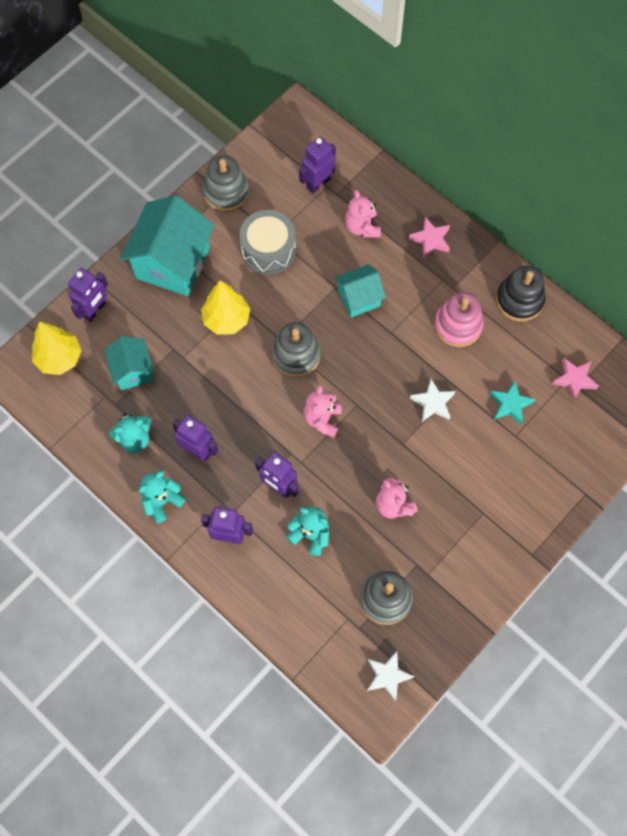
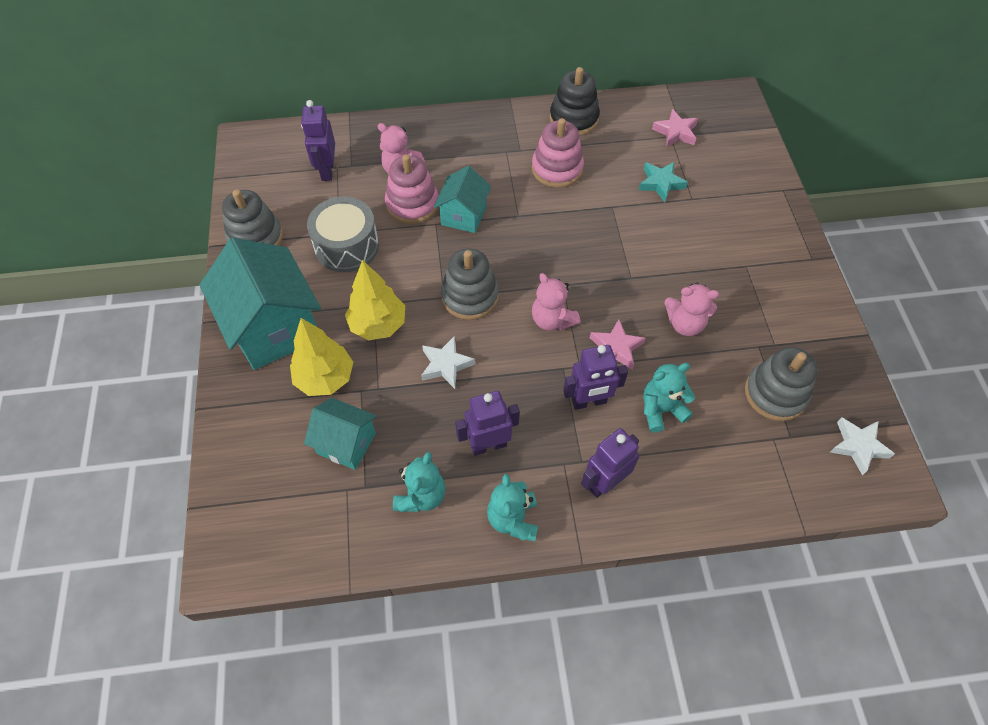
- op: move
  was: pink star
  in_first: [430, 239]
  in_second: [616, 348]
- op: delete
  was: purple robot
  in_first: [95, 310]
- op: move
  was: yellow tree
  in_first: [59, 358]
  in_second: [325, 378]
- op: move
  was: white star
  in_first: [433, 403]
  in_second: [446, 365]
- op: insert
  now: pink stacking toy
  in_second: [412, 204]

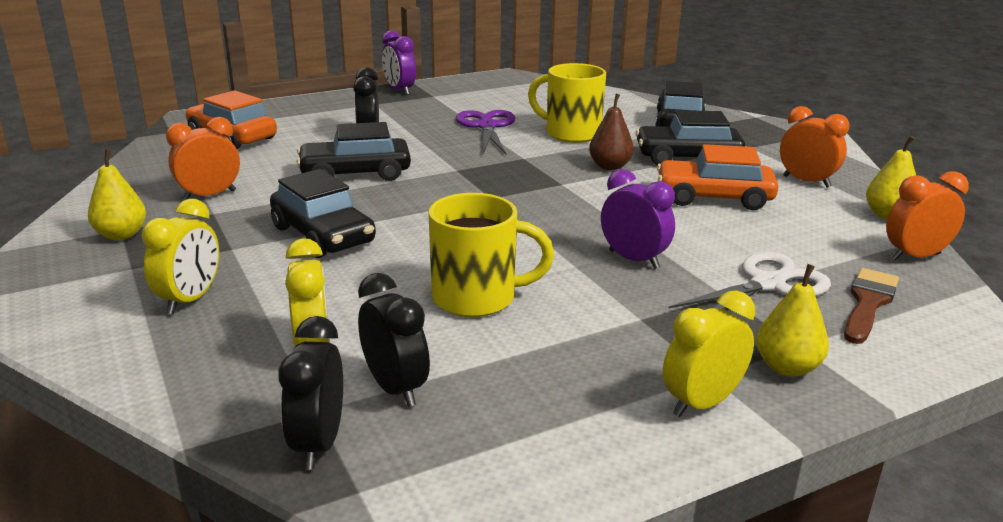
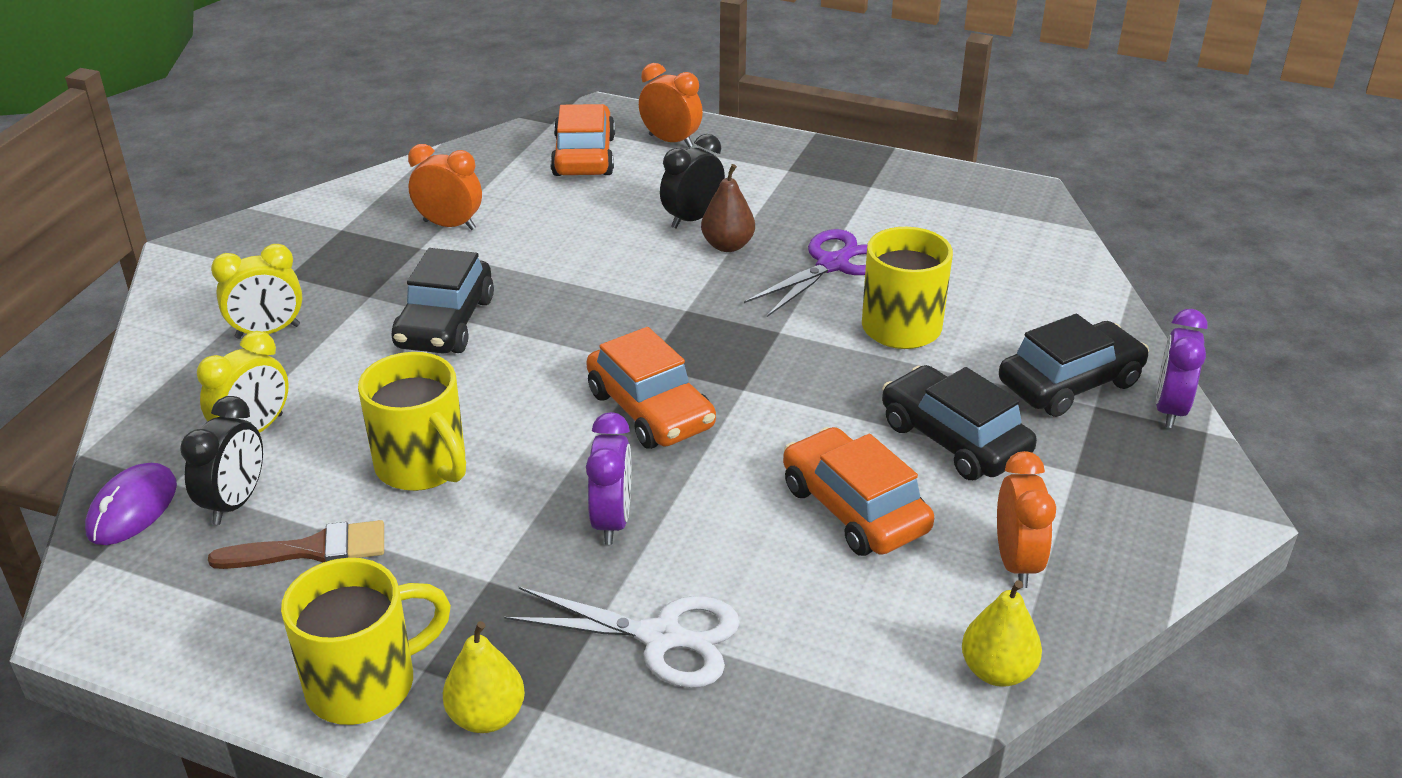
- op: move
  was: purple clock
  in_first: [399, 91]
  in_second: [1169, 409]
- op: move
  was: brown pear
  in_first: [610, 166]
  in_second: [727, 245]
- op: delete
  was: black car
  in_first: [355, 173]
- op: delete
  was: yellow pear
  in_first: [121, 235]
- op: move
  was: orange clock
  in_first: [915, 256]
  in_second: [671, 141]
- op: move
  was: brown brush
  in_first: [868, 303]
  in_second: [312, 549]
- op: replace
  was: yellow clock
  now: yellow mug
  in_first: [701, 403]
  in_second: [366, 683]
- op: replace
  was: black clock
  now: purple mouse
  in_first: [318, 443]
  in_second: [133, 508]
- op: insert
  now: orange car
  in_second: [650, 410]

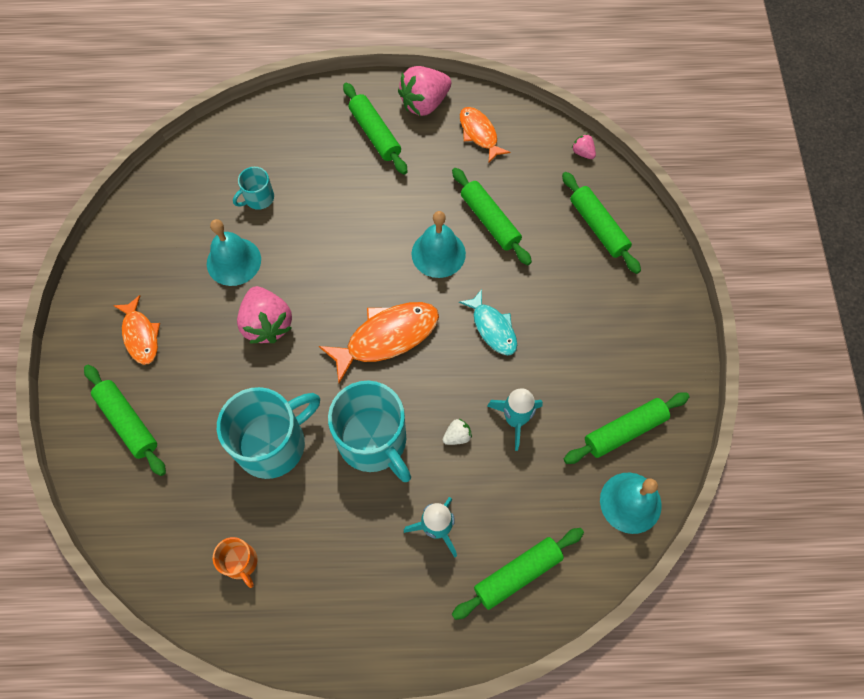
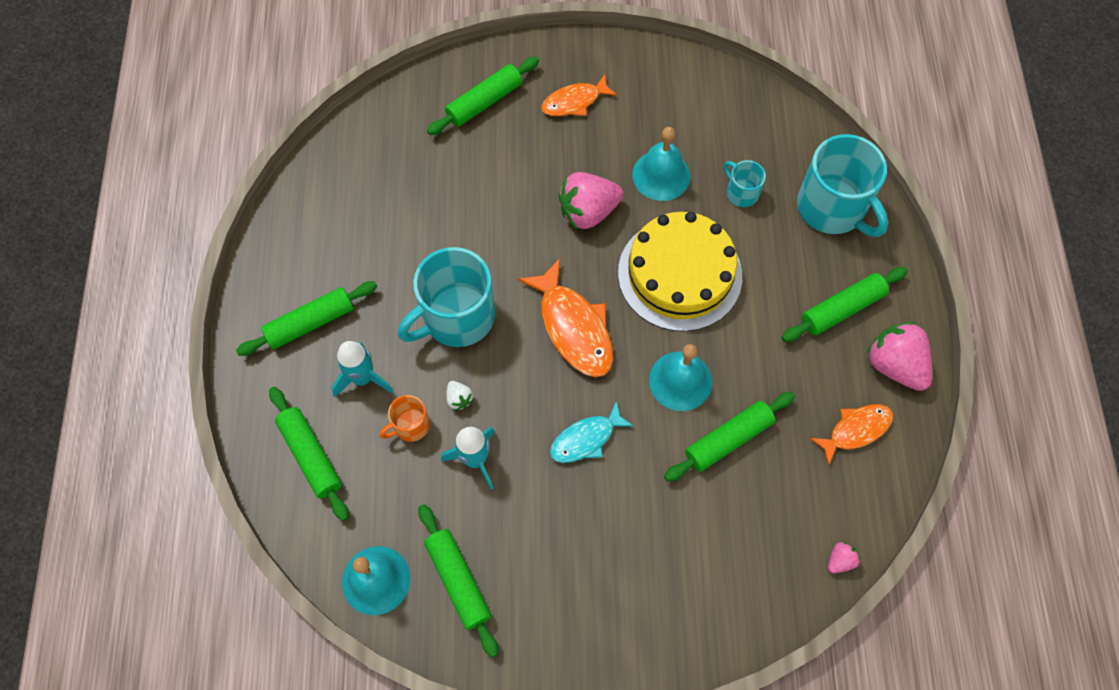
- op: move
  was: green rolling pin
  in_first: [598, 227]
  in_second: [310, 323]
- op: move
  was: turquoise mug
  in_first: [273, 443]
  in_second: [832, 208]
- op: move
  was: orange mug
  in_first: [241, 562]
  in_second: [410, 426]
- op: insert
  now: yellow cake
  in_second: [680, 274]

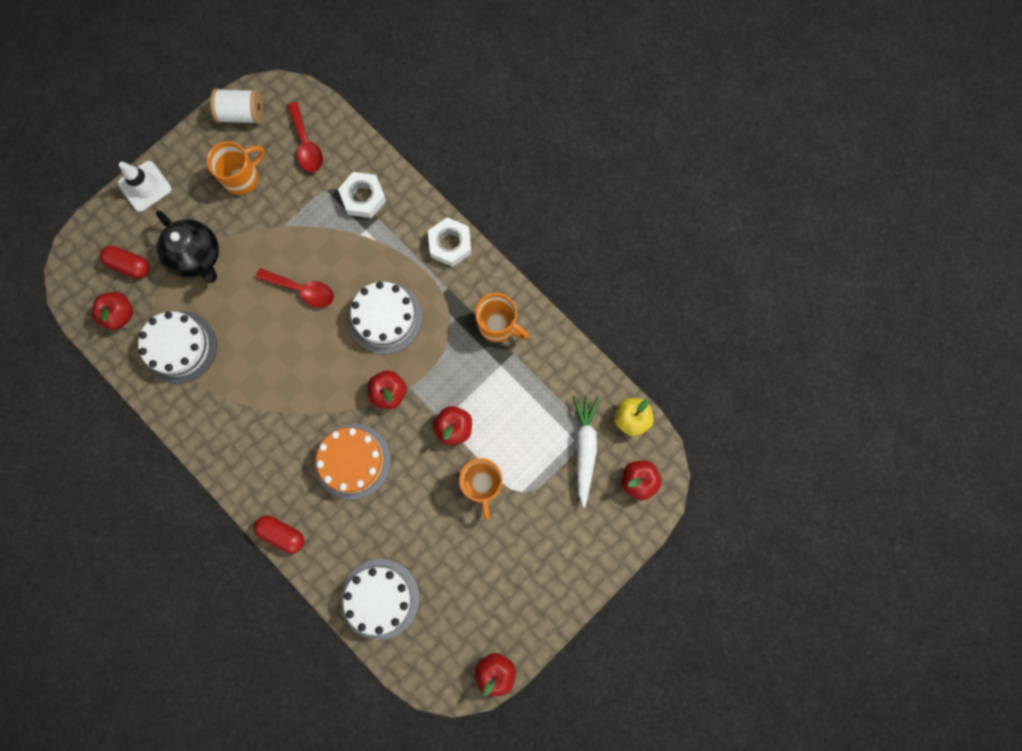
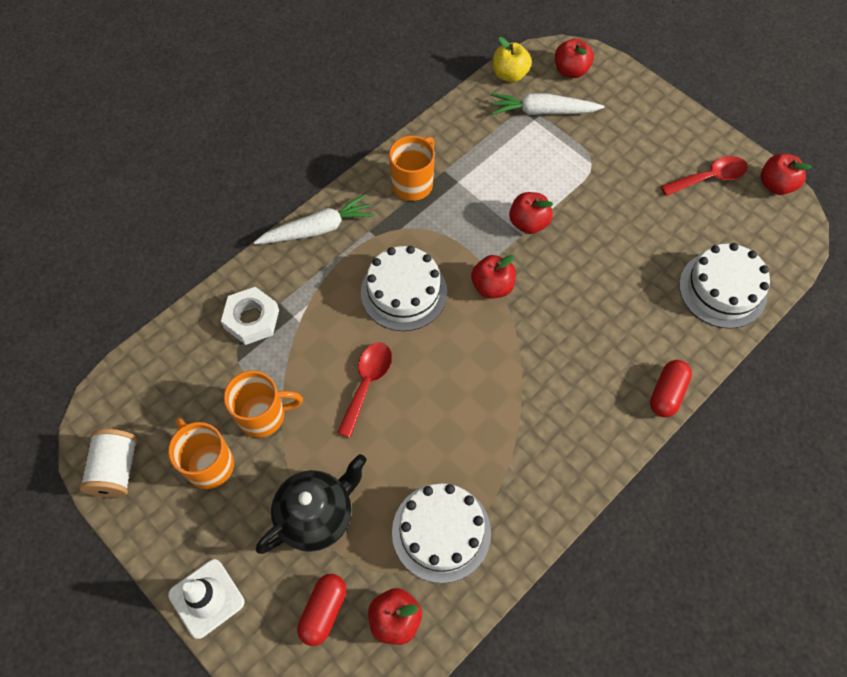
- op: move
  was: red spoon
  in_first: [306, 145]
  in_second: [709, 178]
- op: replace
  was: white nut
  now: white carrot
  in_first: [450, 244]
  in_second: [317, 229]
- op: delete
  was: orange cake
  in_first: [352, 461]
- op: move
  was: orange mug
  in_first: [482, 484]
  in_second: [263, 415]

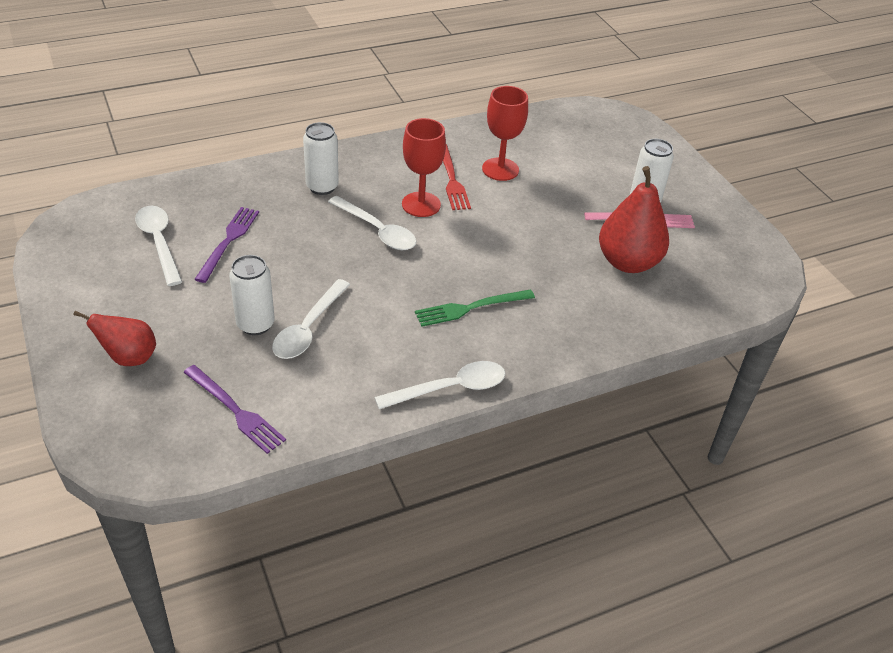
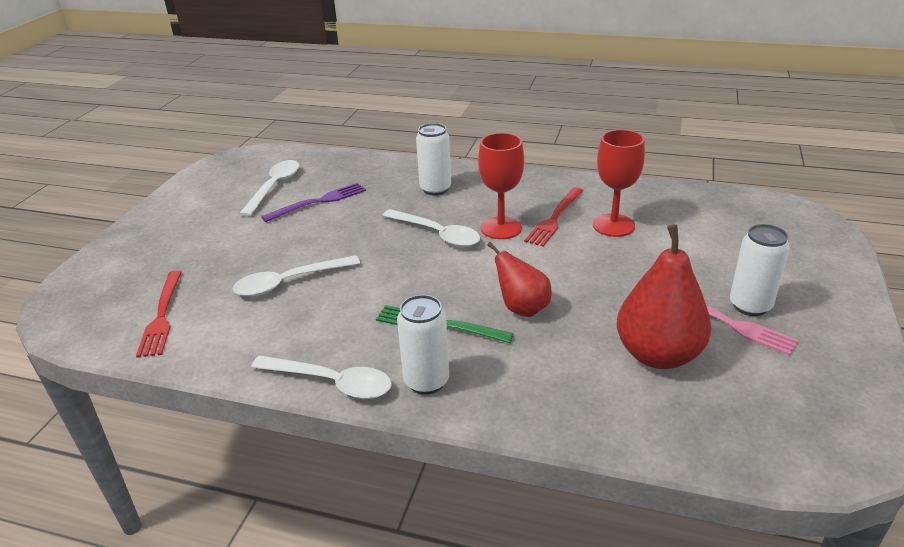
- op: rotate
  was: white spoon
  in_first: [377, 231]
  in_second: [437, 234]
  clockwise: -45
- op: move
  was: white can
  in_first: [255, 324]
  in_second: [426, 381]
- op: move
  was: red pear
  in_first: [129, 358]
  in_second: [522, 308]
- op: recolor
  was: purple fork
  now: red fork
  in_first: [235, 411]
  in_second: [162, 316]

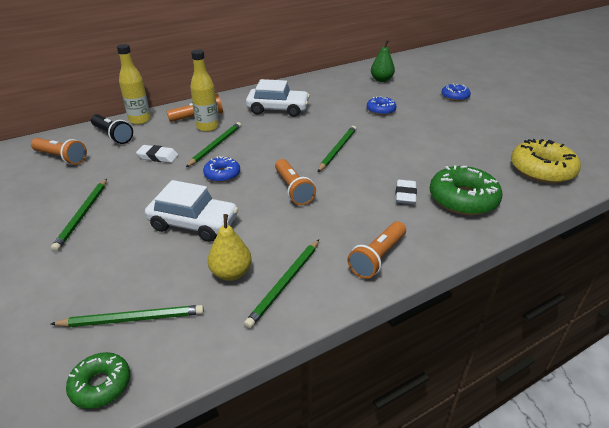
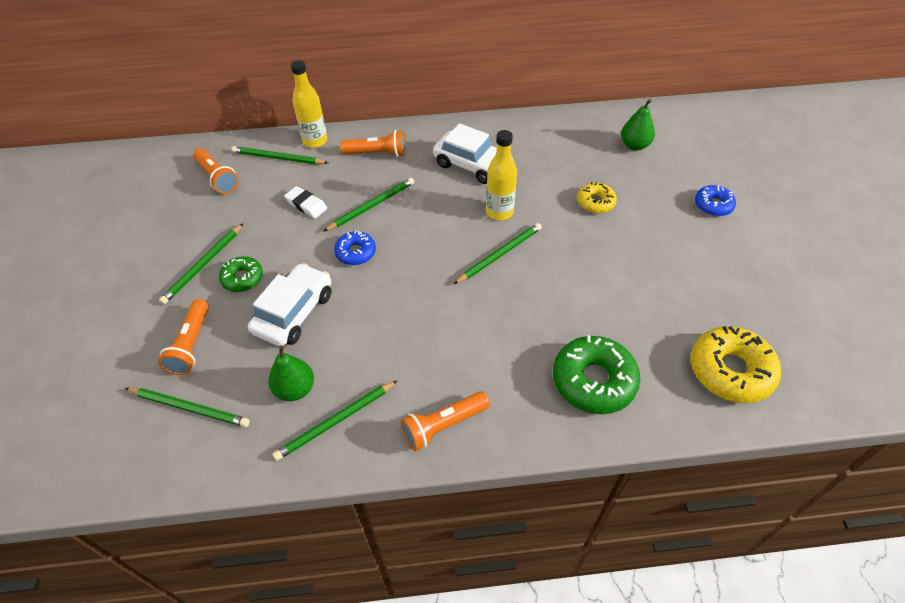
- op: move
  was: yellow bottle
  in_first: [207, 127]
  in_second: [499, 212]
- op: recolor
  was: blue donut
  now: yellow donut
  in_first: [381, 110]
  in_second: [595, 202]
- op: replace
  was: black flashlight
  now: green pencil
  in_first: [113, 135]
  in_second: [278, 158]
- op: move
  was: orange flashlight
  in_first: [293, 189]
  in_second: [191, 344]
- op: rotate
  was: white car
  in_first: [194, 223]
  in_second: [294, 312]
  clockwise: -105
- op: delete
  was: white eraser
  in_first: [405, 195]
- op: recolor
  was: yellow pear
  now: green pear
  in_first: [231, 273]
  in_second: [295, 389]
- op: move
  was: green donut
  in_first: [101, 385]
  in_second: [242, 278]

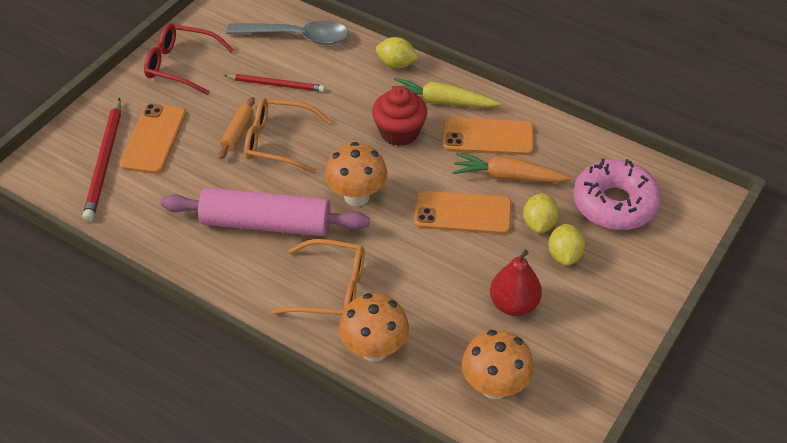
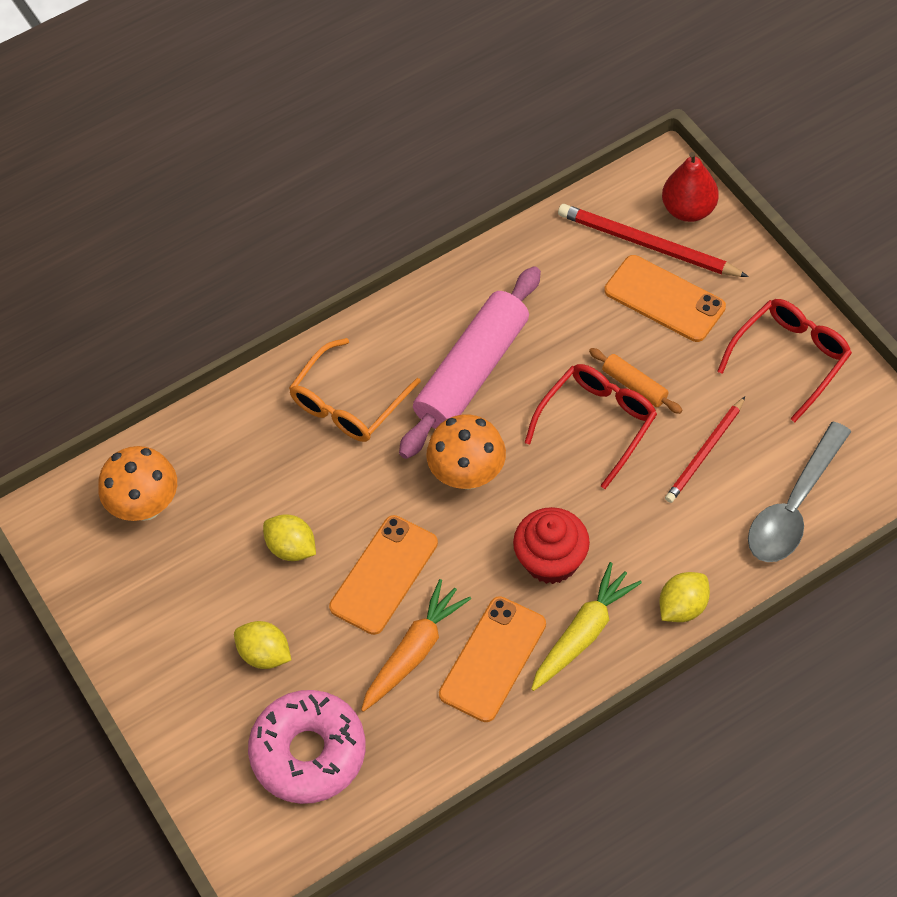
- op: recolor
  was: orange glasses
  now: red glasses
  in_first: [279, 142]
  in_second: [597, 424]
- op: move
  was: yellow lemon
  in_first: [539, 224]
  in_second: [292, 548]
- op: move
  was: red pear
  in_first: [513, 304]
  in_second: [688, 209]
- op: delete
  was: orange mushroom
  in_first: [374, 349]

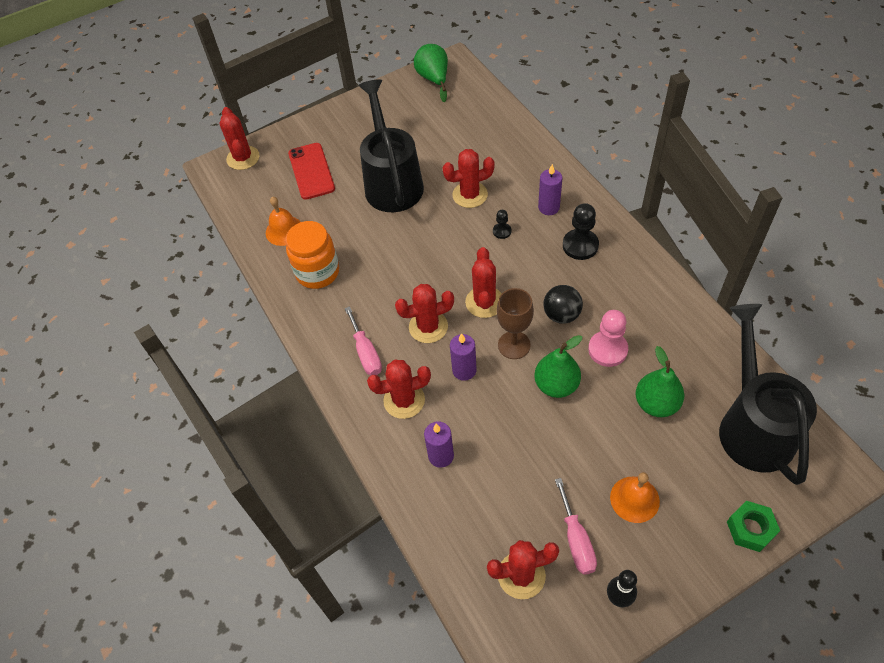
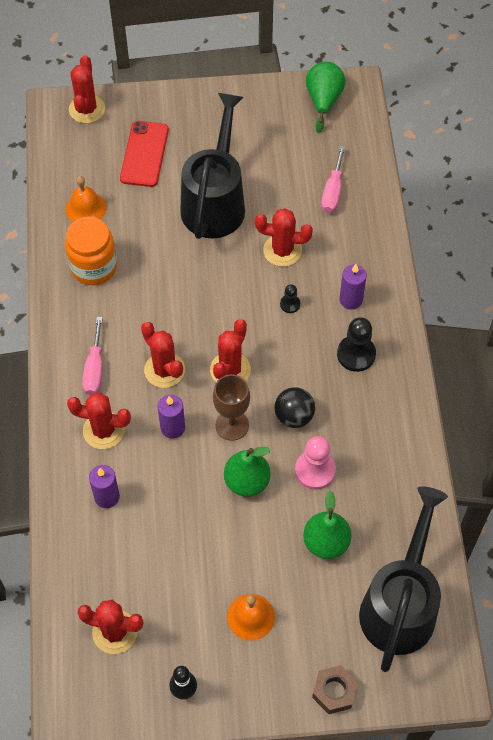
- op: rotate
  was: red cactus
  in_first: [428, 327]
  in_second: [164, 370]
  clockwise: 45
- op: move
  was: pink screwdriver
  in_first: [576, 540]
  in_second: [333, 191]
- op: recolor
  was: green nut
  now: brown nut
  in_first: [750, 529]
  in_second: [334, 691]

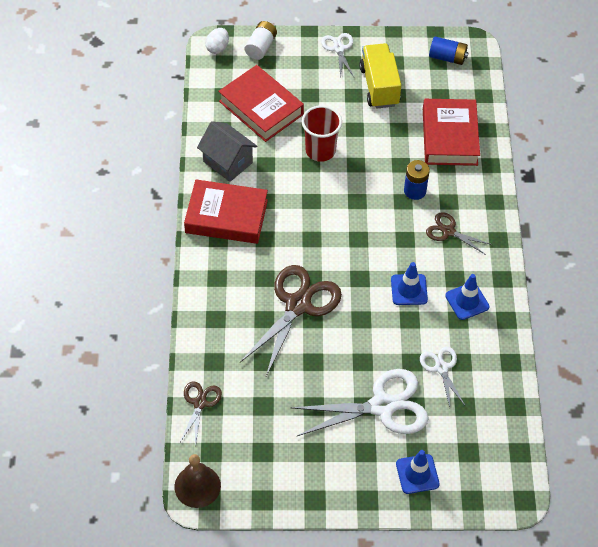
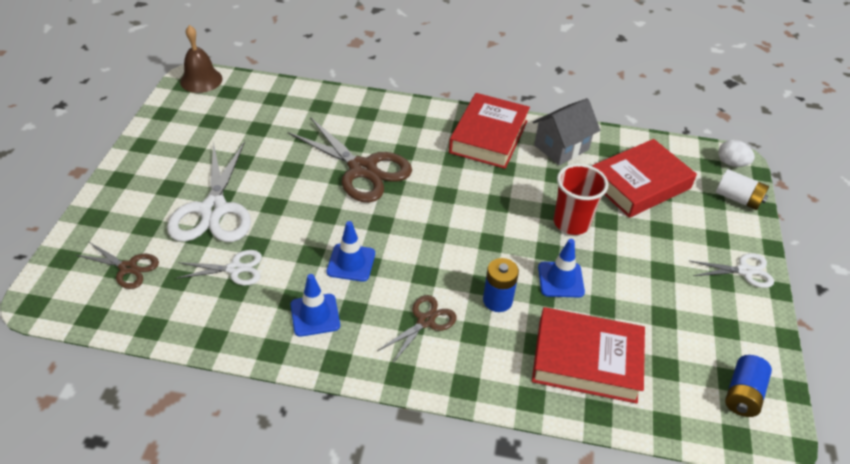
- op: delete
  was: yellow truck
  in_first: [379, 86]
- op: move
  was: brown scissors
  in_first: [199, 403]
  in_second: [128, 268]
- op: move
  was: blue traffic cone
  in_first: [417, 474]
  in_second: [560, 280]

